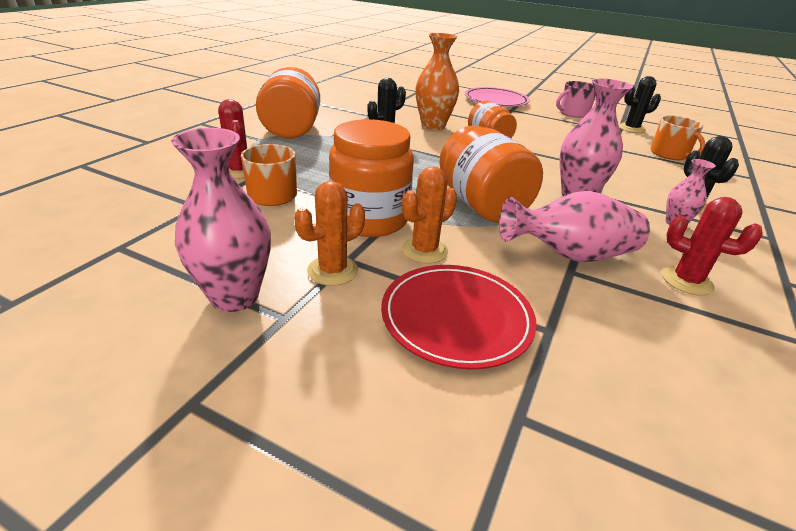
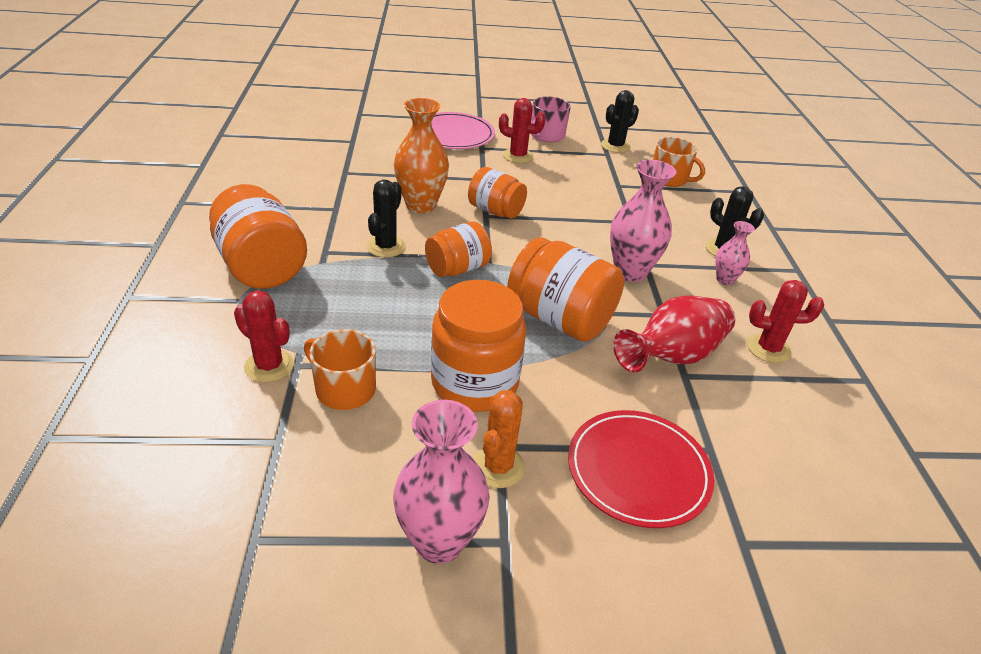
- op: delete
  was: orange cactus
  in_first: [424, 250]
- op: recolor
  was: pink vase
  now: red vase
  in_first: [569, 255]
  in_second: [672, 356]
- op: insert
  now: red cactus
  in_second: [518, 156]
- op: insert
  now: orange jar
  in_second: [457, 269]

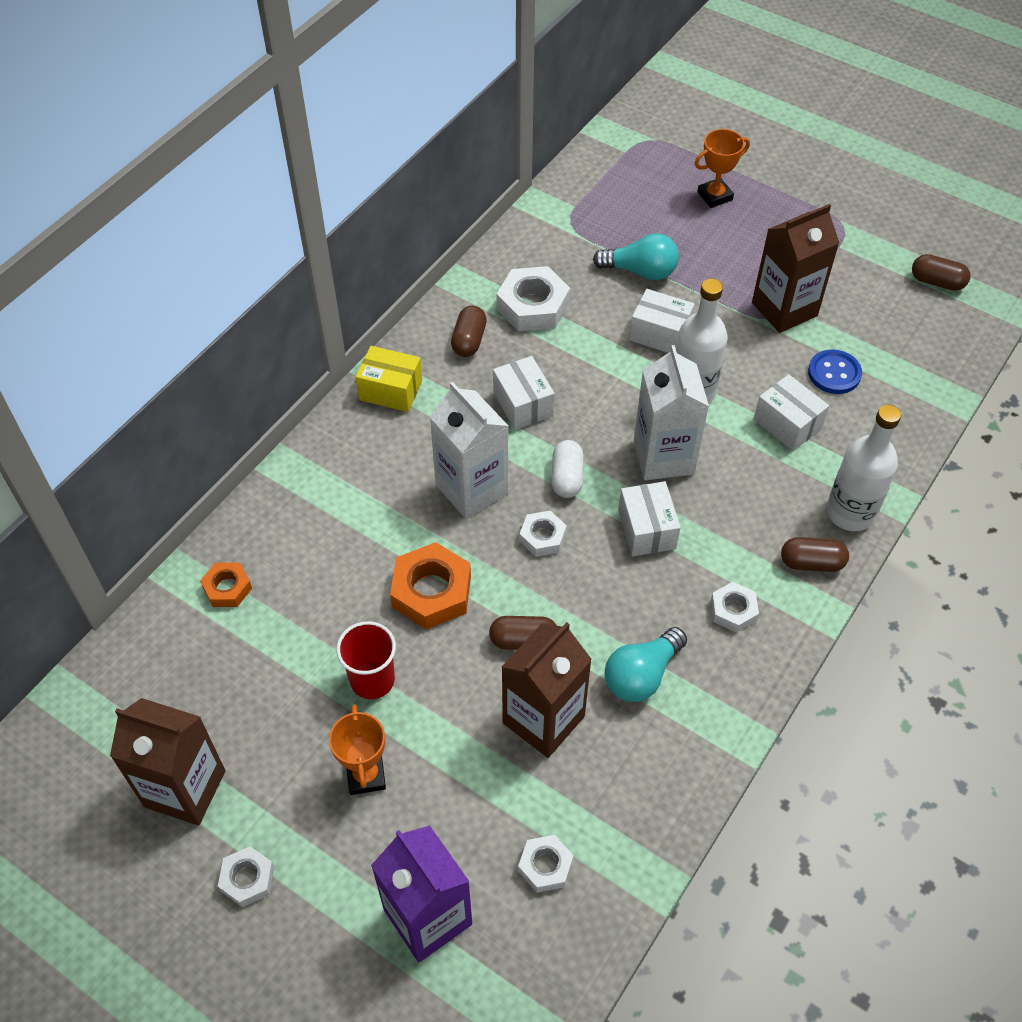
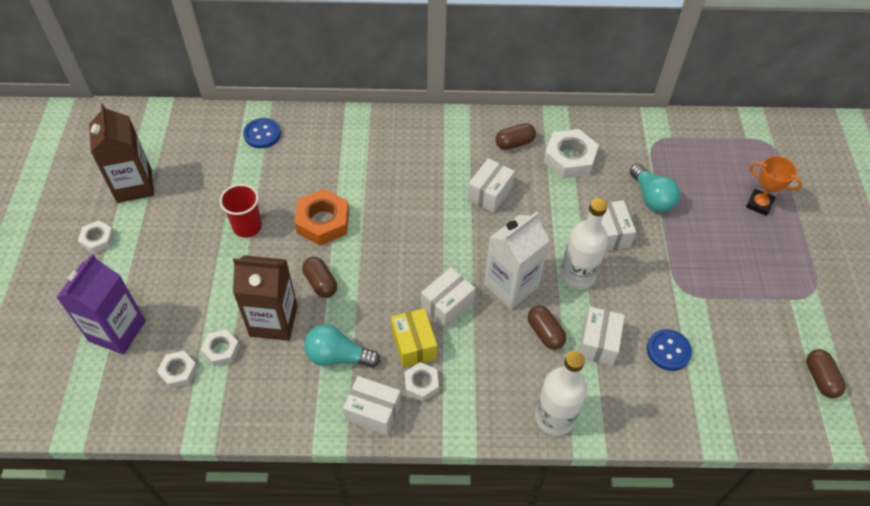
- op: delete
  was: brown carton
  in_first: [784, 309]
- op: move
  was: yellow box
  in_first: [390, 390]
  in_second: [414, 345]
- op: delete
  was: white carton
  in_first: [472, 489]
- op: delete
  was: white capsule
  in_first: [567, 477]
- op: move
  was: white nut
  in_first: [542, 537]
  in_second: [221, 350]
- op: move
  was: brown capsule
  in_first: [811, 563]
  in_second: [545, 333]
- op: replace
  was: orange nut
  now: blue button
  in_first: [227, 588]
  in_second: [262, 134]
- op: delete
  was: orange trophy
  in_first: [366, 775]
- op: insert
  now: white box
  in_second: [373, 412]

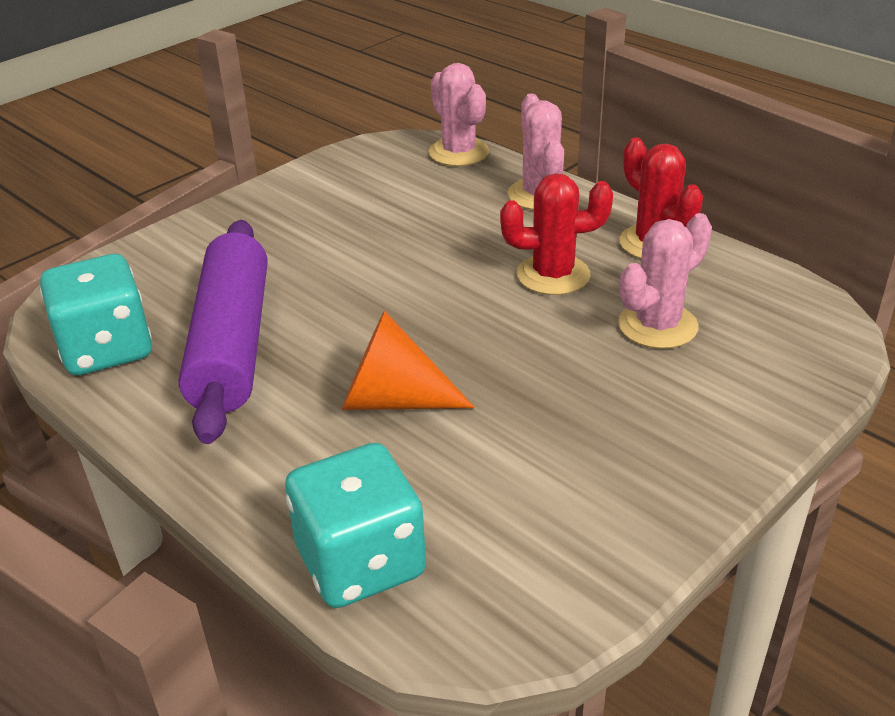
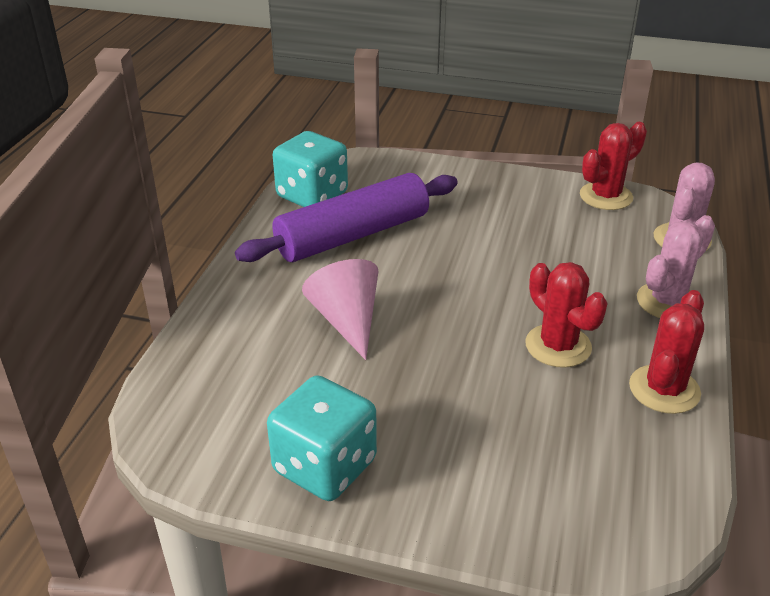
- op: delete
  was: pink cactus
  in_first: [657, 326]
- op: recolor
  was: orange cone
  now: pink cone
  in_first: [392, 400]
  in_second: [347, 321]
- op: move
  was: turquoise dice
  in_first: [360, 562]
  in_second: [325, 466]
- op: insert
  now: red cactus
  in_second: [606, 196]

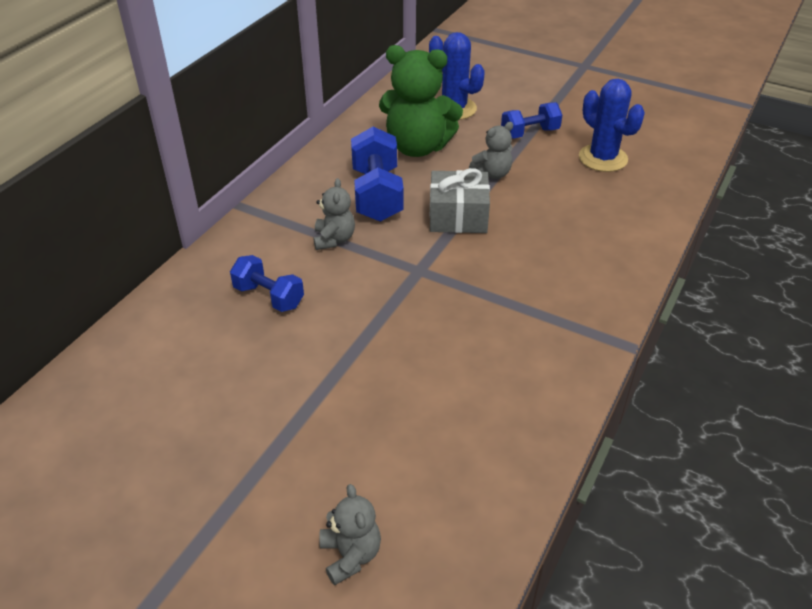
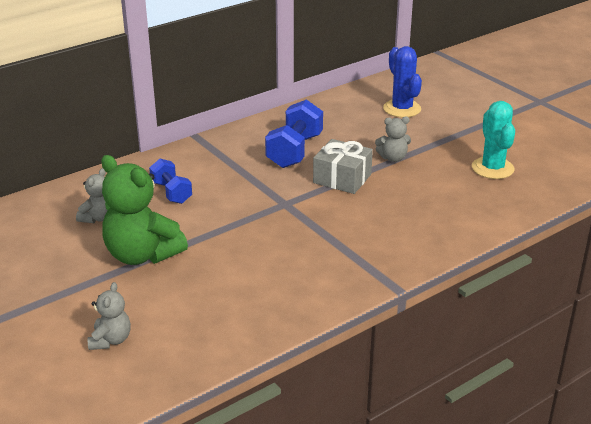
- op: move
  was: green teddy bear
  in_first: [417, 147]
  in_second: [142, 255]
- op: recolor
  was: blue cactus
  now: turquoise cactus
  in_first: [603, 158]
  in_second: [492, 168]
- op: delete
  was: blue dumbbell
  in_first: [529, 133]
- op: move
  was: grey teddy bear
  in_first: [334, 239]
  in_second: [98, 218]

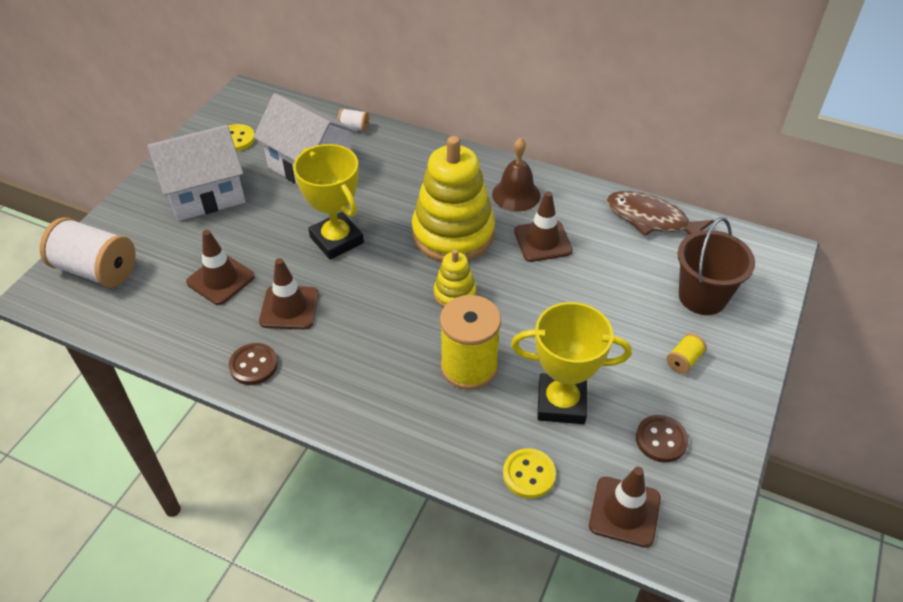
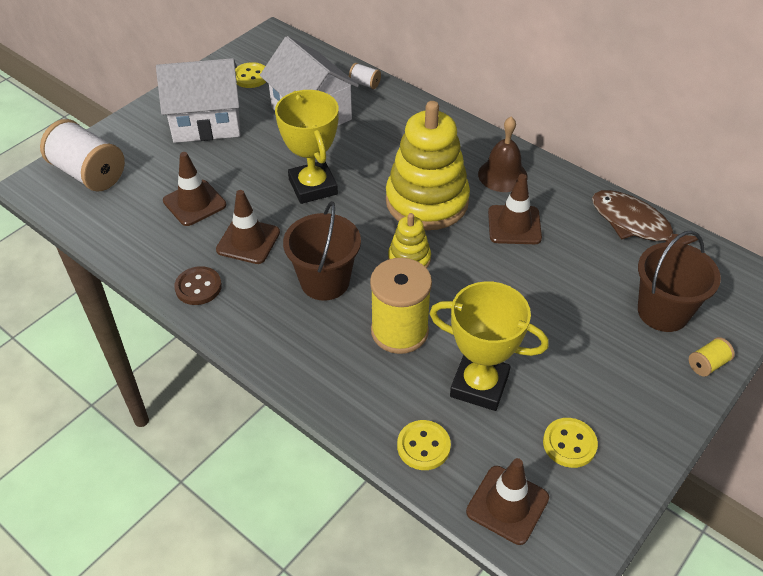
- op: move
  was: yellow spool
  in_first: [683, 360]
  in_second: [707, 364]
- op: recolor
  was: brown button
  now: yellow button
  in_first: [661, 440]
  in_second: [569, 444]
- op: insert
  now: brown bucket
  in_second: [325, 281]

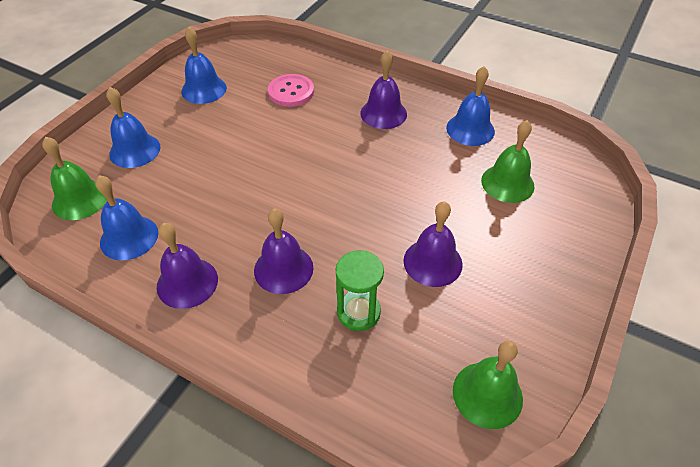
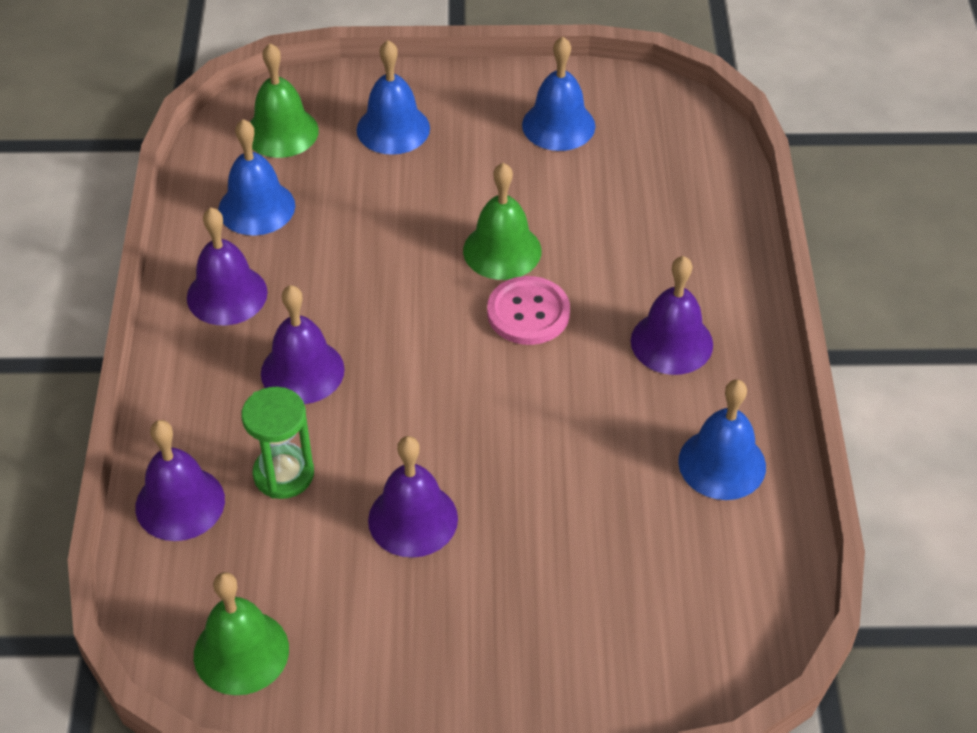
- op: move
  was: pink button
  in_first: [291, 92]
  in_second: [528, 313]
- op: move
  was: green bell
  in_first: [507, 183]
  in_second: [502, 250]
- op: insert
  now: purple bell
  in_second: [180, 503]

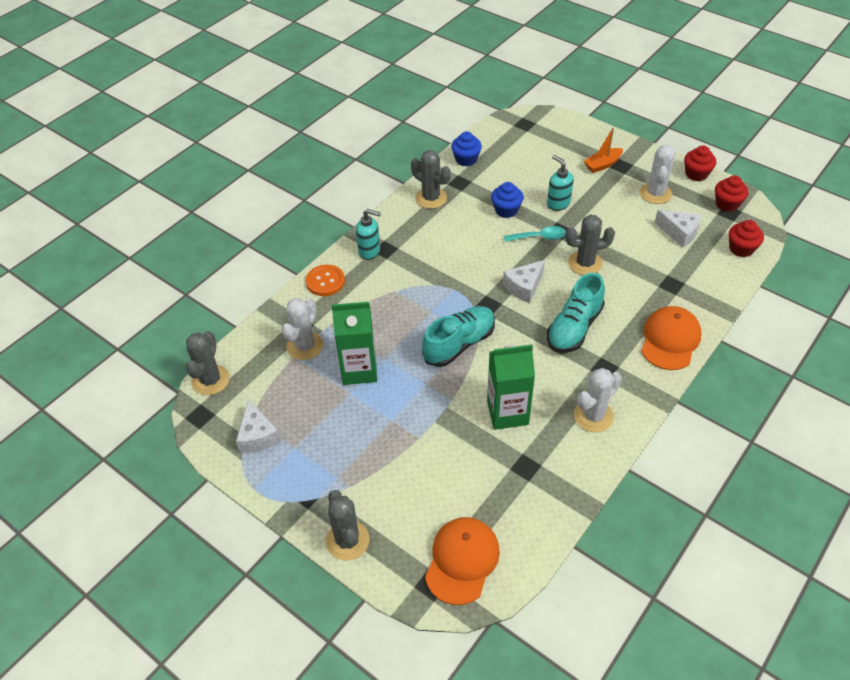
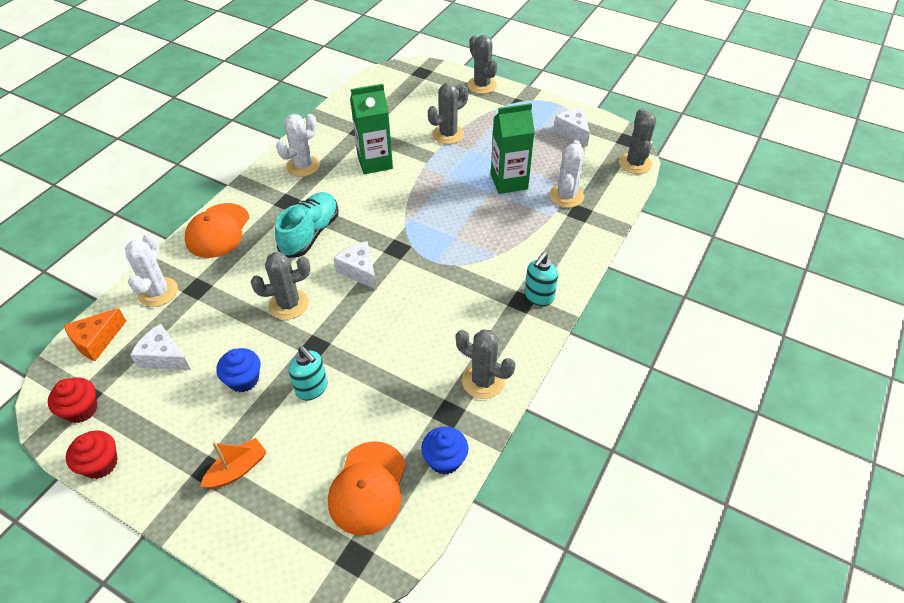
- op: move
  was: white cactus
  in_first: [655, 193]
  in_second: [158, 292]
- op: move
  was: blue cupcake
  in_first: [506, 210]
  in_second: [243, 379]
- op: rotate
  was: turquoise soap dispenser
  in_first: [369, 251]
  in_second: [538, 297]
  clockwise: -60
- op: replace
  was: red cupcake
  now: orange cheese
  in_first: [741, 249]
  in_second: [96, 340]
- op: delete
  was: turquoise spoon
  in_first: [539, 237]
- op: rotate
  was: white cheese
  in_first: [524, 287]
  in_second: [359, 270]
  clockwise: -75
- op: delete
  was: orange button
  in_first: [325, 281]
- op: delete
  was: turquoise shoe
  in_first: [459, 344]
- op: move
  was: orange cap
  in_first: [462, 560]
  in_second: [368, 488]
- op: insert
  now: grey cactus
  in_second: [448, 134]

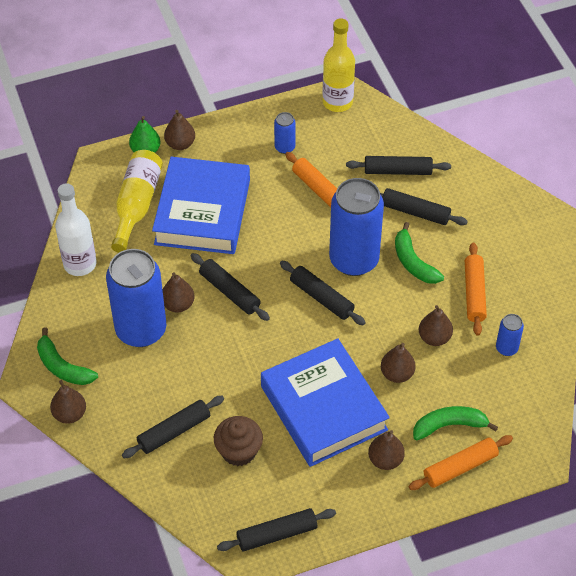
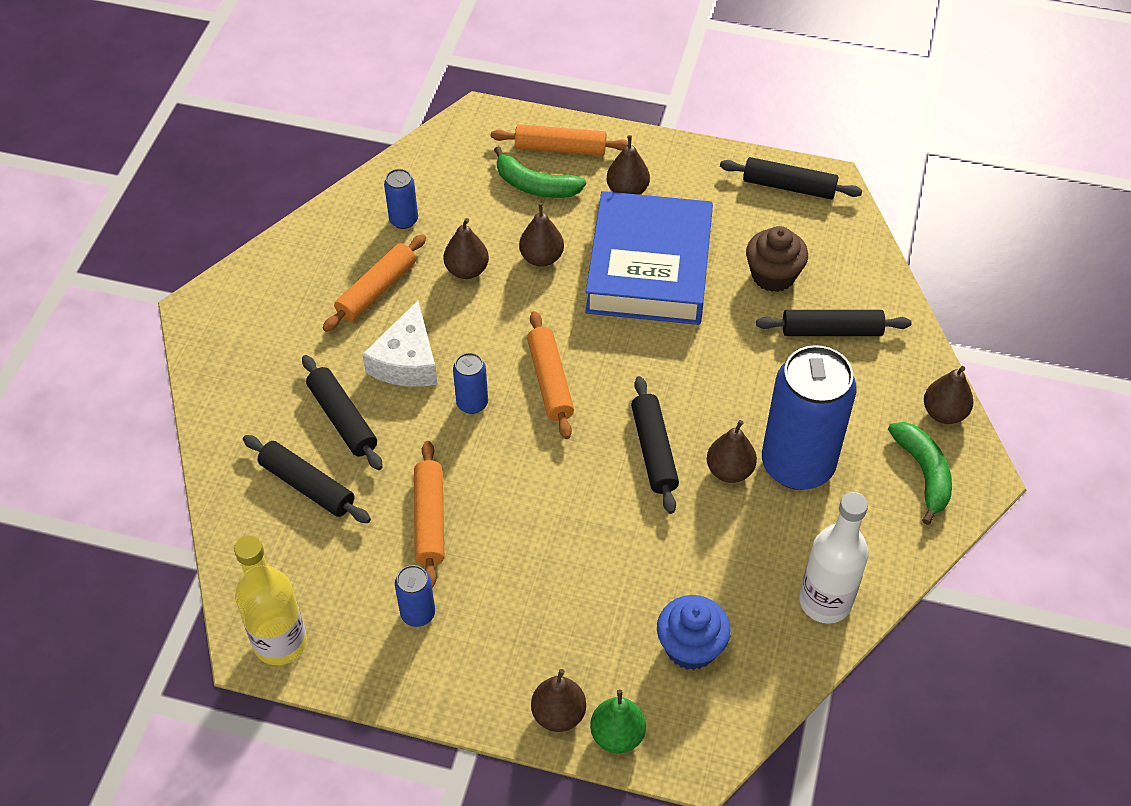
- op: replace
  was: yellow bottle
  now: blue cupcake
  in_first: [137, 205]
  in_second: [691, 647]
- op: delete
  was: blue book
  in_first: [202, 212]
- op: resize
  was: blue can
  in_first: [354, 260]
  in_second: [472, 403]
  ratio: 0.44
- op: replace
  was: green banana
  now: white cheese
  in_first: [413, 262]
  in_second: [407, 361]
- op: recolor
  was: black rolling pin
  now: orange rolling pin
  in_first: [321, 298]
  in_second: [550, 381]

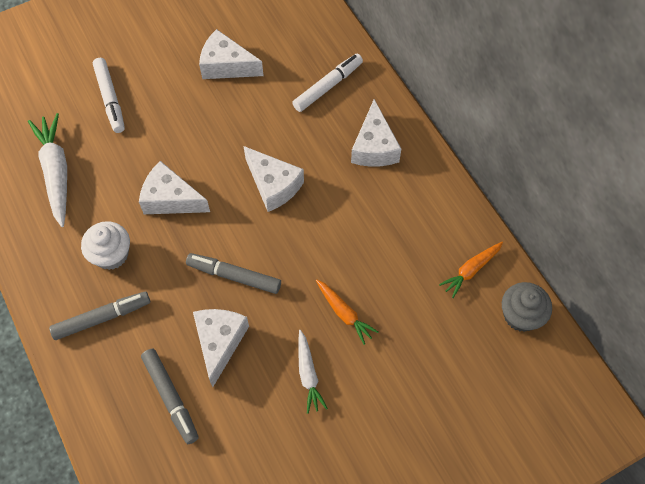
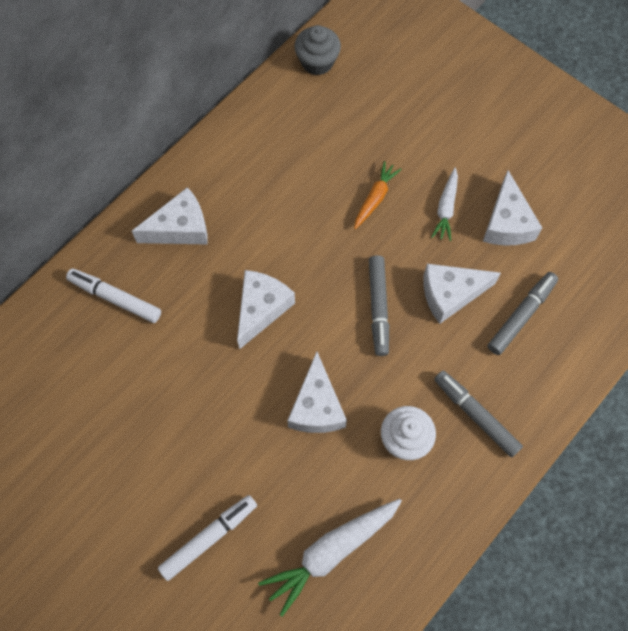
- op: move
  was: white cheese
  in_first: [226, 66]
  in_second: [507, 223]
- op: delete
  was: orange carrot
  in_first: [471, 270]
- op: rotate
  was: white carrot
  in_first: [308, 374]
  in_second: [446, 208]
  clockwise: 135

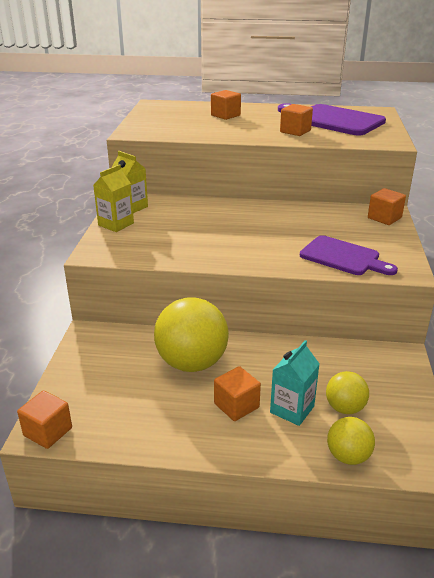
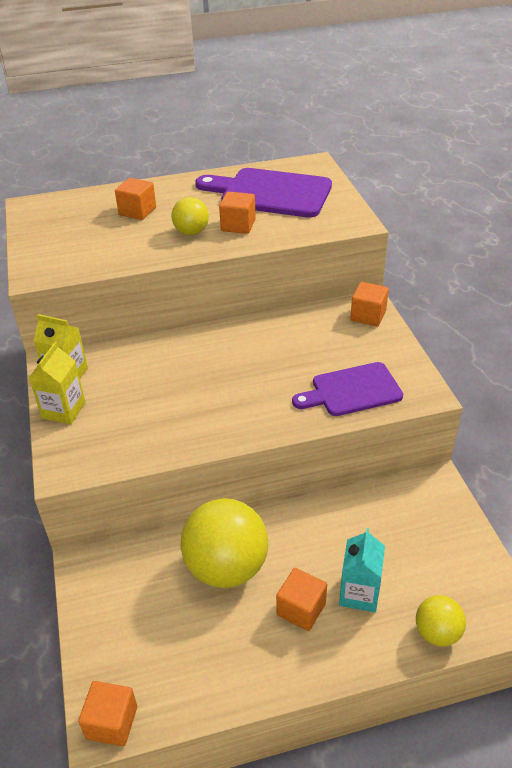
- op: rotate
  was: purple cutting board
  in_first: [343, 257]
  in_second: [352, 391]
  clockwise: 150
- op: move
  was: yellow ball
  in_first: [344, 408]
  in_second: [191, 232]

